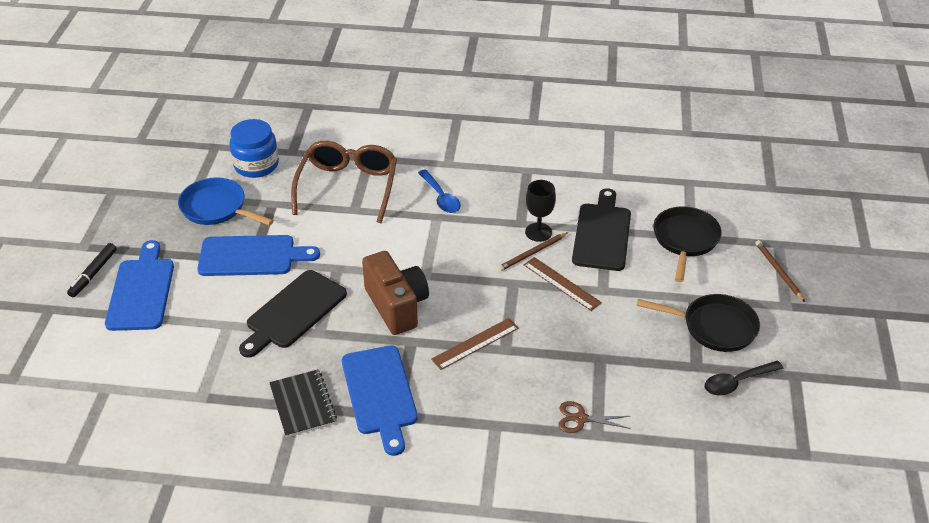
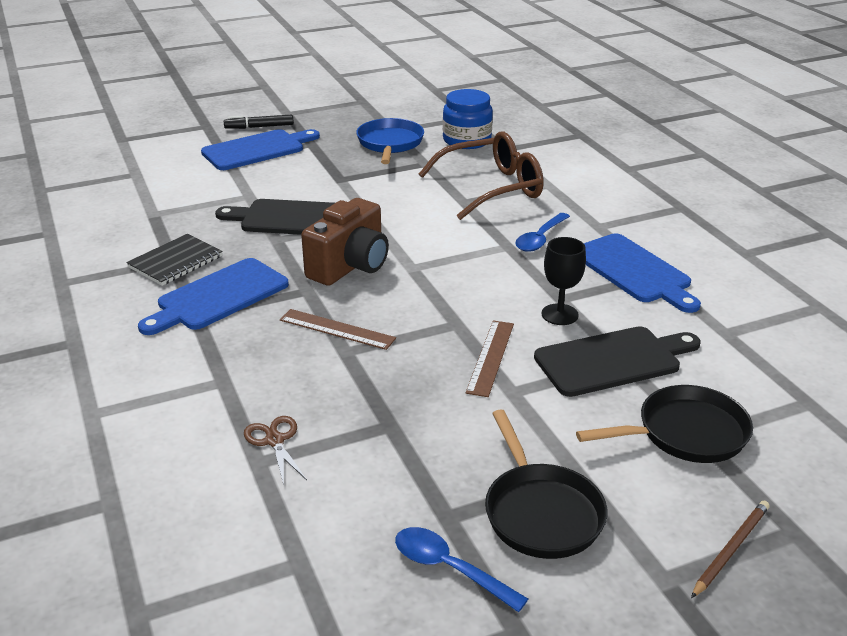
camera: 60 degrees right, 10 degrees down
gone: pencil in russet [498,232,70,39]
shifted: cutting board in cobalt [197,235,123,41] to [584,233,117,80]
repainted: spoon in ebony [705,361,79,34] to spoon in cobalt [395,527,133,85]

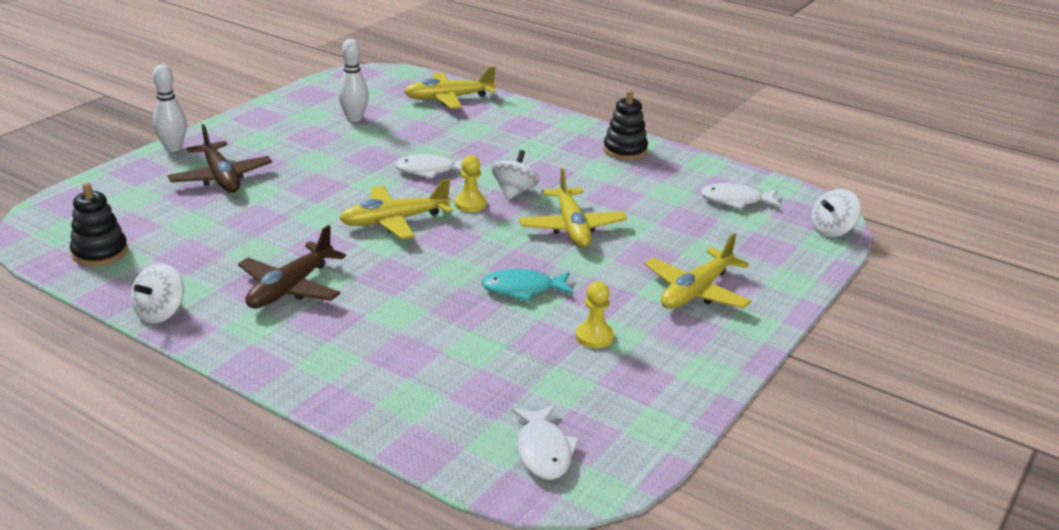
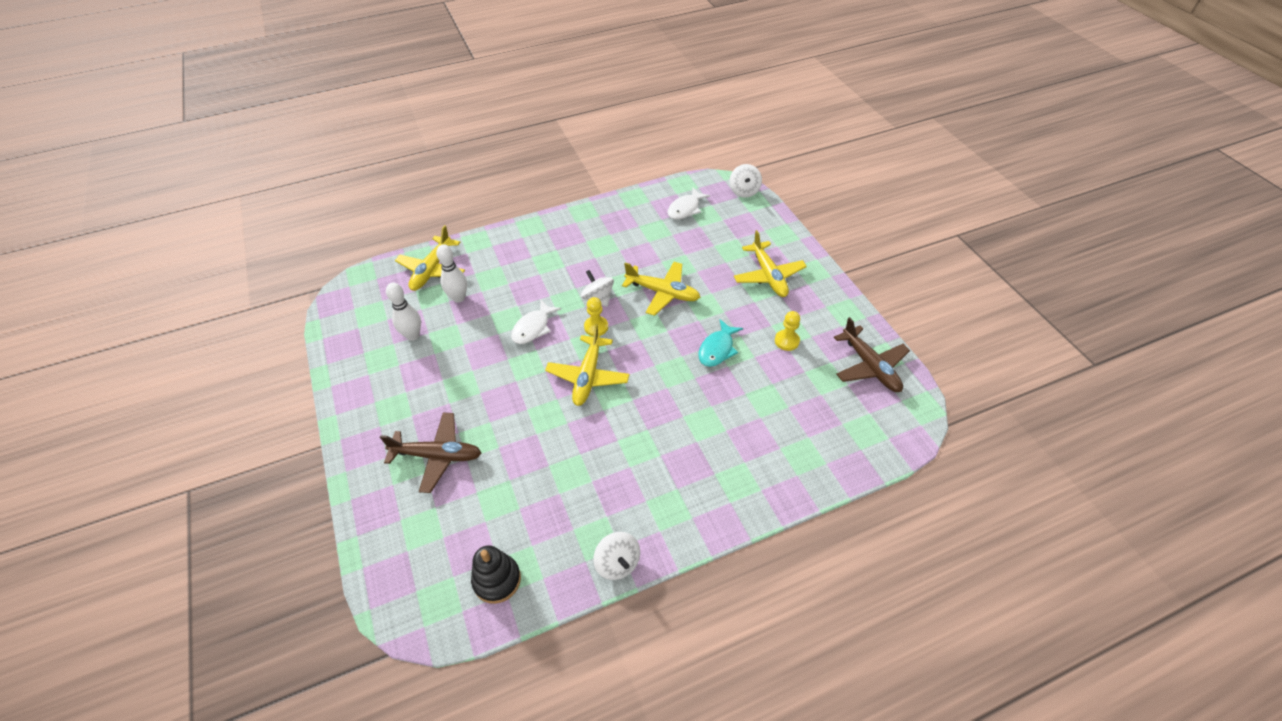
camera: 55 degrees left, 20 degrees up
gone: toy fish in pure white [511,405,69,75]; stacking rings in ebony [603,90,45,70]
shifted: skittle in pure white [153,64,34,88] to [436,244,31,59]; plane in russet [238,225,108,84] to [834,317,76,75]

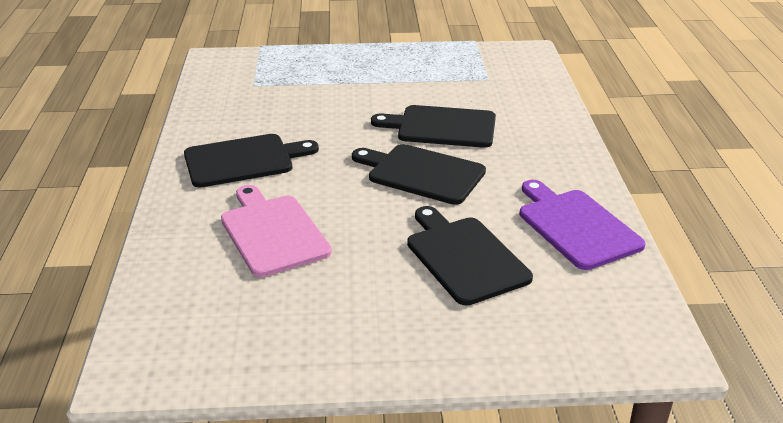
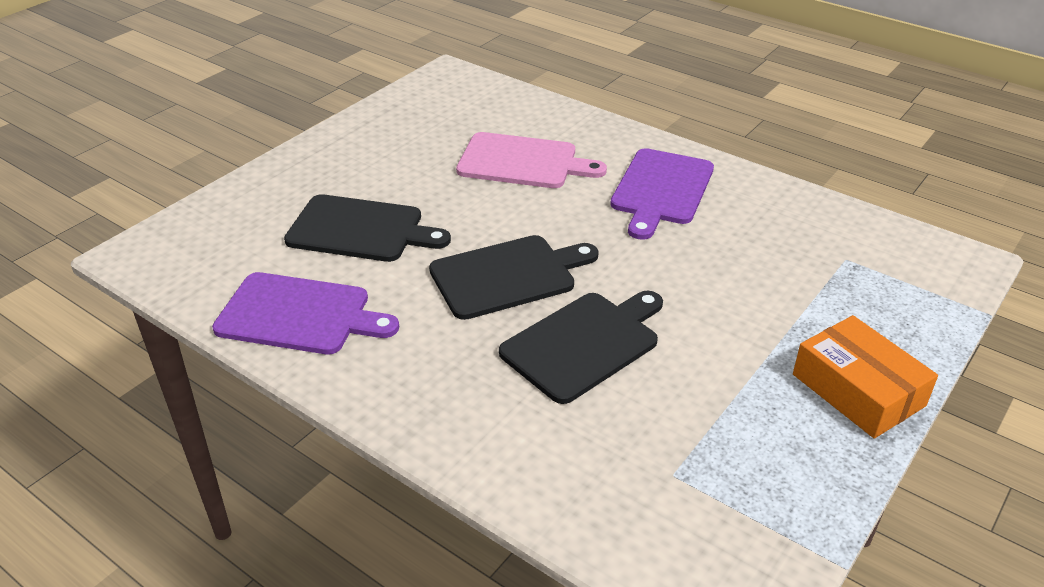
camera: 130 degrees right, 5 degrees up
new: package in orange [793,315,145,123]
repainted: cutting board in ebony [184,134,135,54] to cutting board in violet [610,148,104,92]

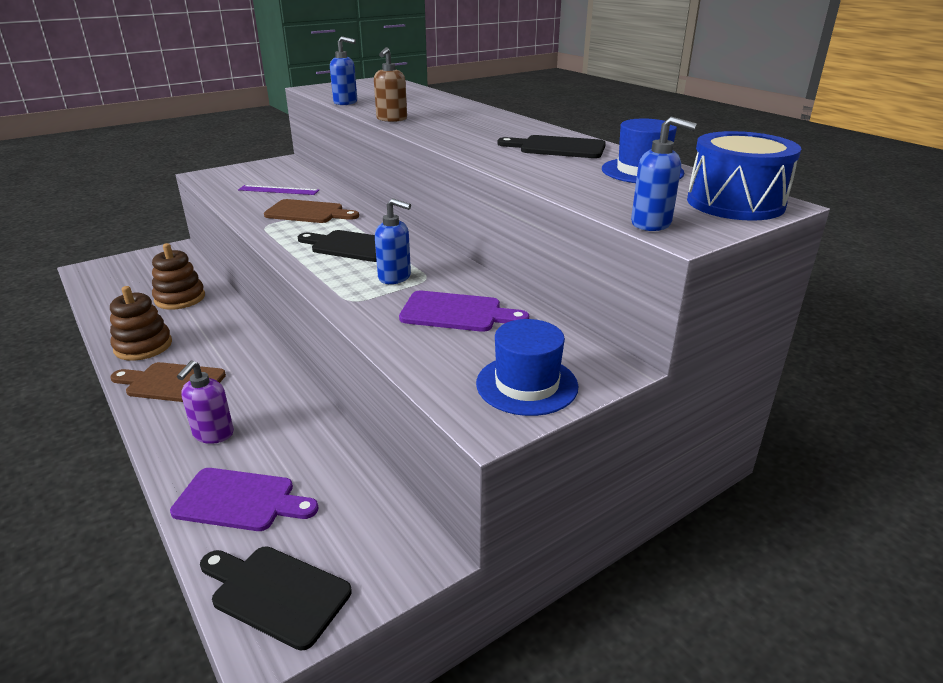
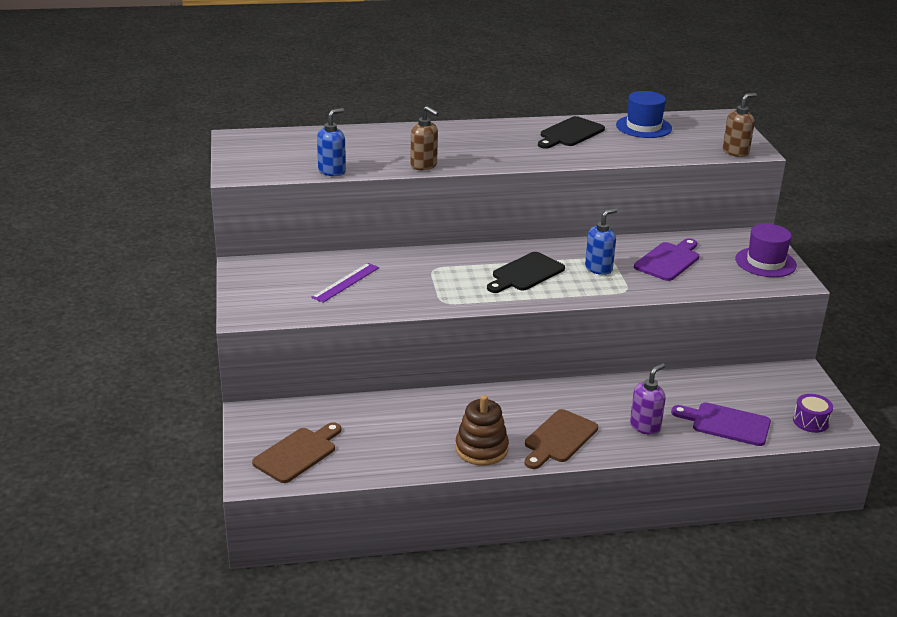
camera: 65 degrees left, 0 degrees up
gone: stacking rings in russet [152,243,53,67]; snare drum in cobalt [687,131,114,90]
shifted: cutting board in russet [264,199,95,24] to [252,422,89,61]
swapped: cutting board in ebony [200,546,152,104] to snare drum in violet [793,394,40,39]
repainted: tall hat in cobalt [476,319,102,97] to tall hat in violet [735,224,62,53]; pump bottle in cobalt [631,116,66,115] to pump bottle in russet [723,93,34,64]
rotated: cutting board in violet [170,468,149,63] = [671,402,100,44] 105 degrees counterclockwise; pump bottle in violet [177,361,57,83] = [630,363,35,72] 90 degrees counterclockwise

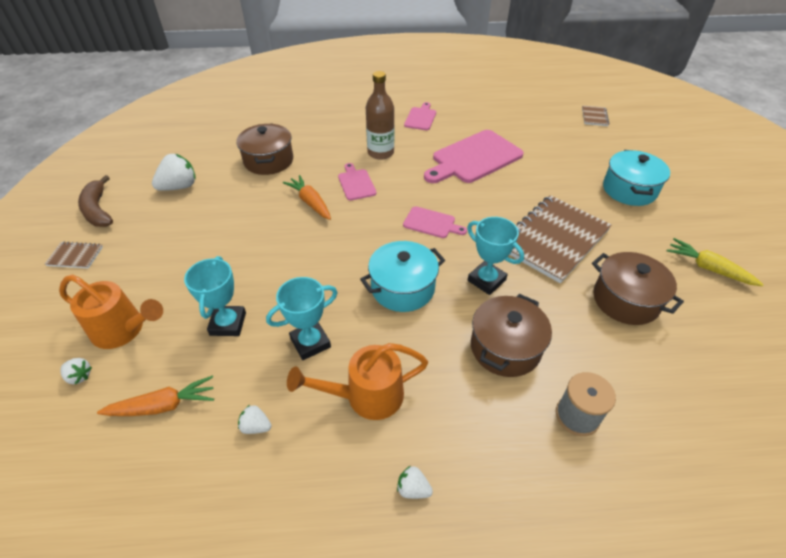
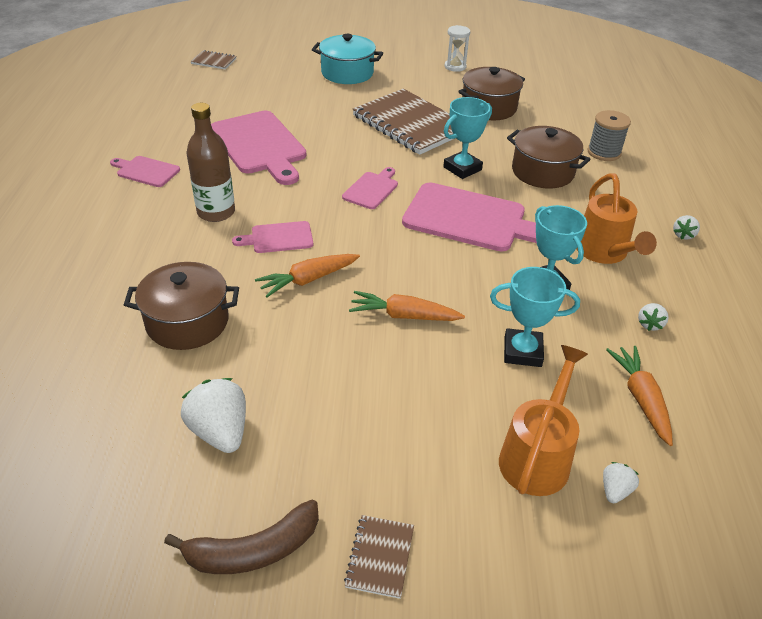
camera: 85 degrees left, 5 degrees down
new: toy carrot in orange [349,291,116,30]
swapped: stockpot in teal [360,241,85,71] to cutting board in rose-pink [402,183,135,69]; toy carrot in yellow [667,238,96,48] to hourglass in pure white [445,25,25,47]

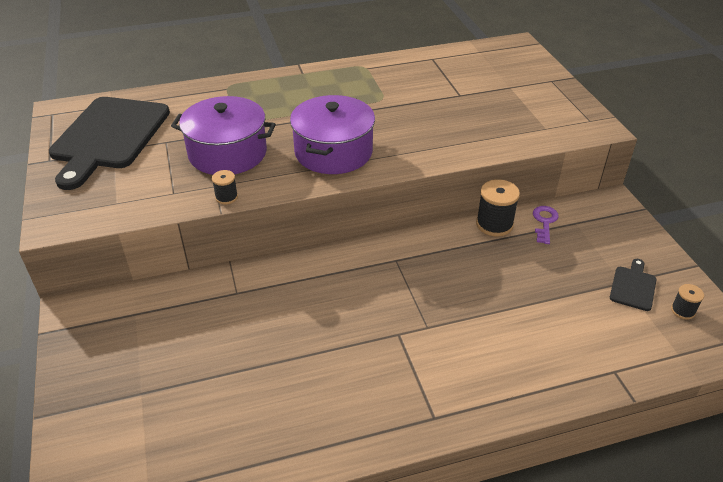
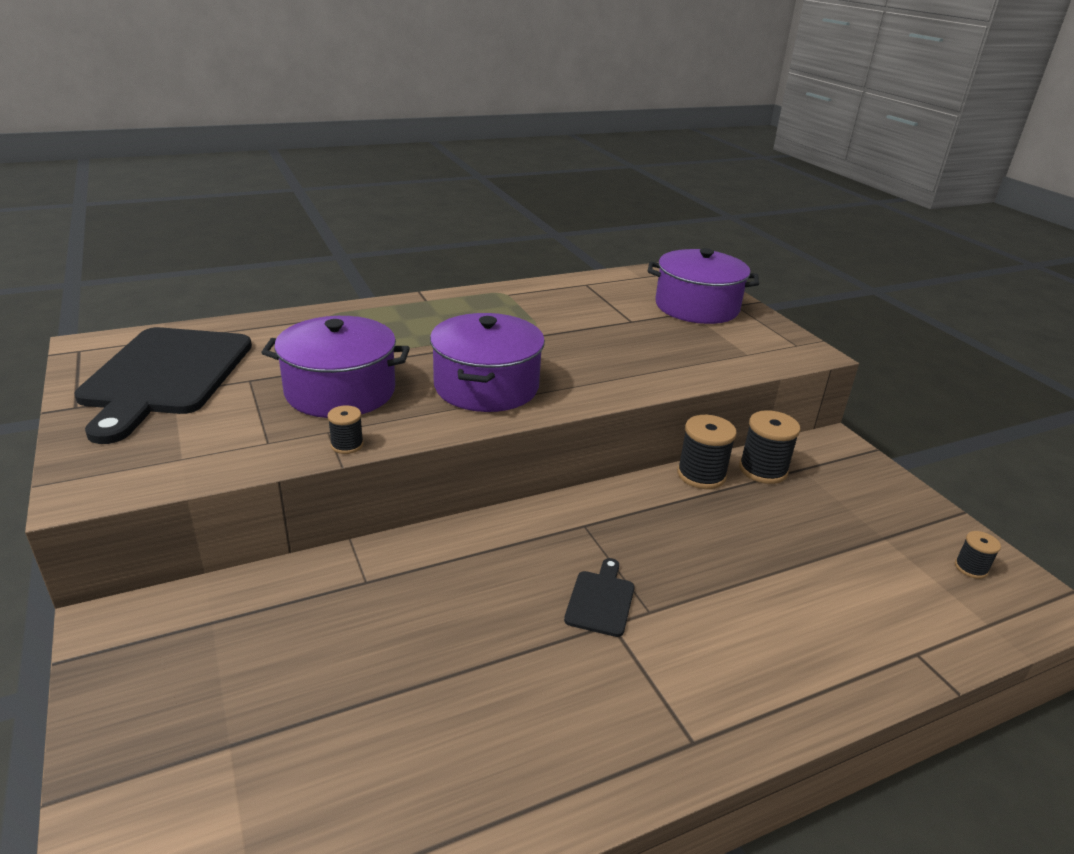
camera: 10 degrees left, 10 degrees down
new: stockpot in violet [648,248,111,76]
shifted: cutting board in ebony [610,259,47,52] to [564,558,70,79]
swapped: door key in violet [533,206,26,38] to spool in ebony [739,410,61,74]

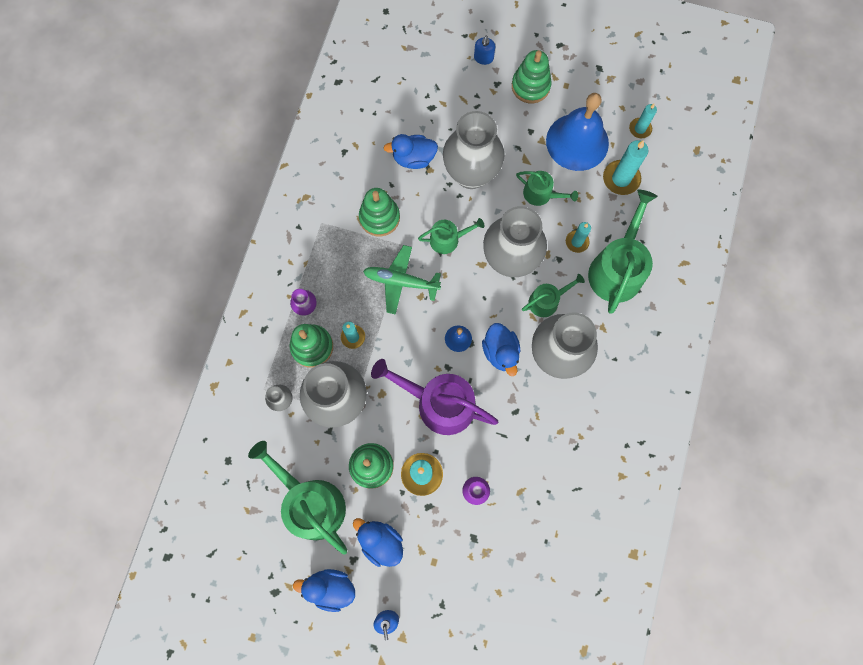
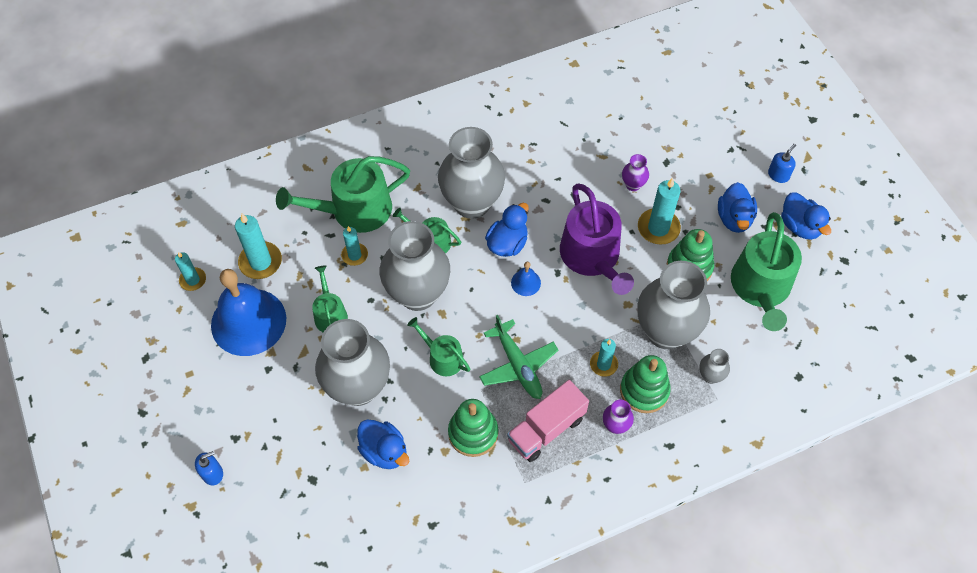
camera: 130 degrees left, 15 degrees down
gone: stacking rings in green [512,50,39,53]
new: lorry in rose-pink [507,380,82,82]

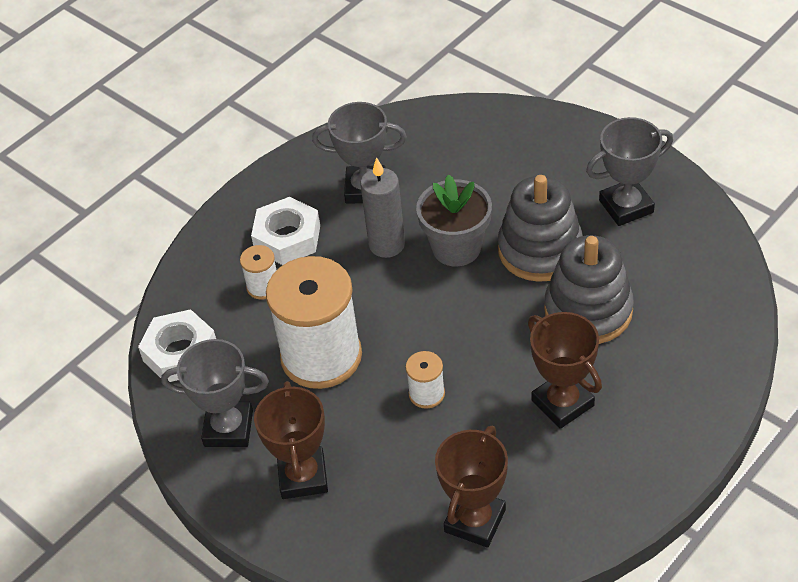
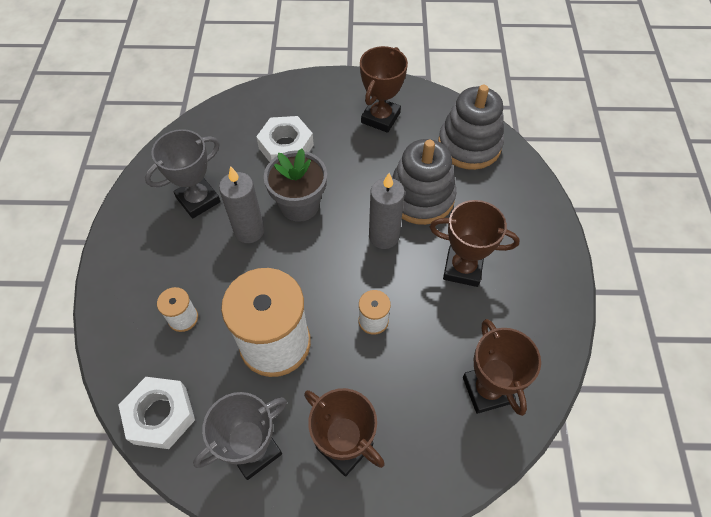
camera: 45 degrees left, 10 degrees up
new: wax candle in ash-grey [369,173,36,76]
shifted: hexagon nut in pure white [251,197,69,68] to [256,116,58,46]; stacking rings in ash-grey [498,175,85,107] to [438,85,66,85]
repainted: award cup in ash-grey [586,117,87,109] to award cup in russet [360,46,48,87]

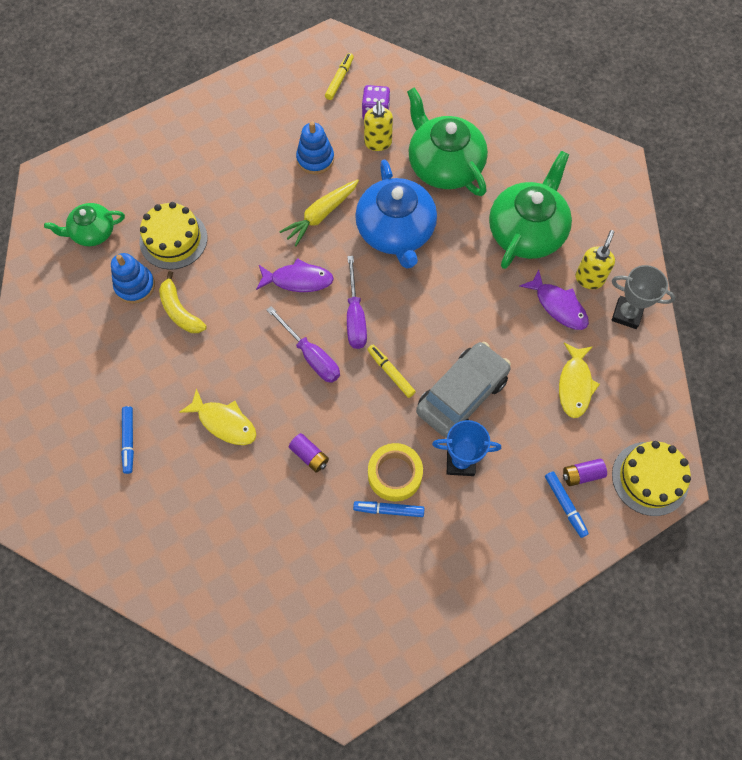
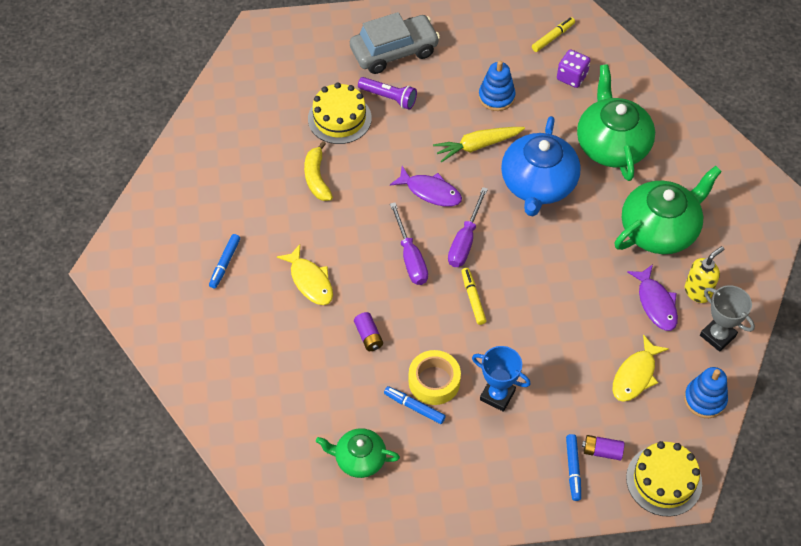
camera: 25 degrees right, 10 degrees down
gone: pump bottle in yellow [364,100,29,51]
new: flashlight in violet [358,77,59,33]
shifted: teapot in green [44,203,81,43] to [316,428,84,50]; stacking rings in cobalt [111,253,44,51] to [684,367,44,51]; automobile in ash-grey [416,342,95,96] to [350,12,90,62]

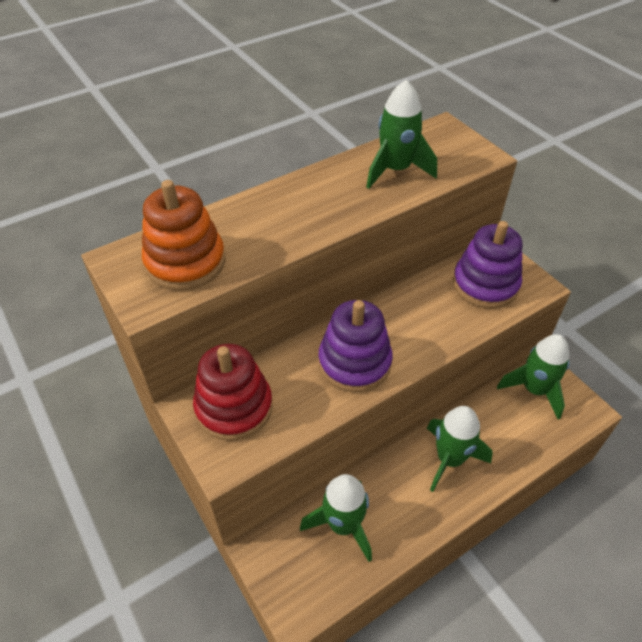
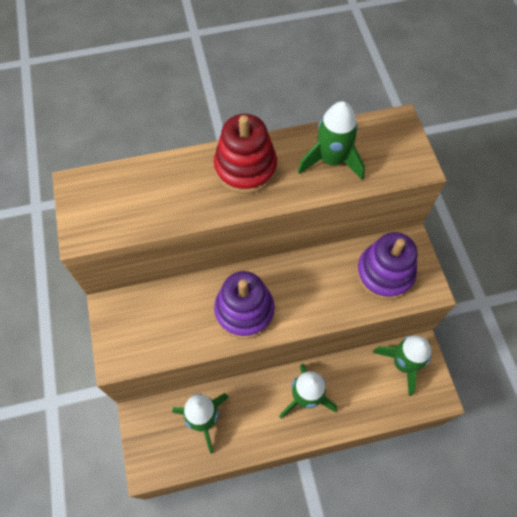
camera: 20 degrees right, 15 degrees up
gone: stacking rings in orange [142,180,83,111]
shifted: stacking rings in crimson [193,344,80,97] to [214,114,63,80]

